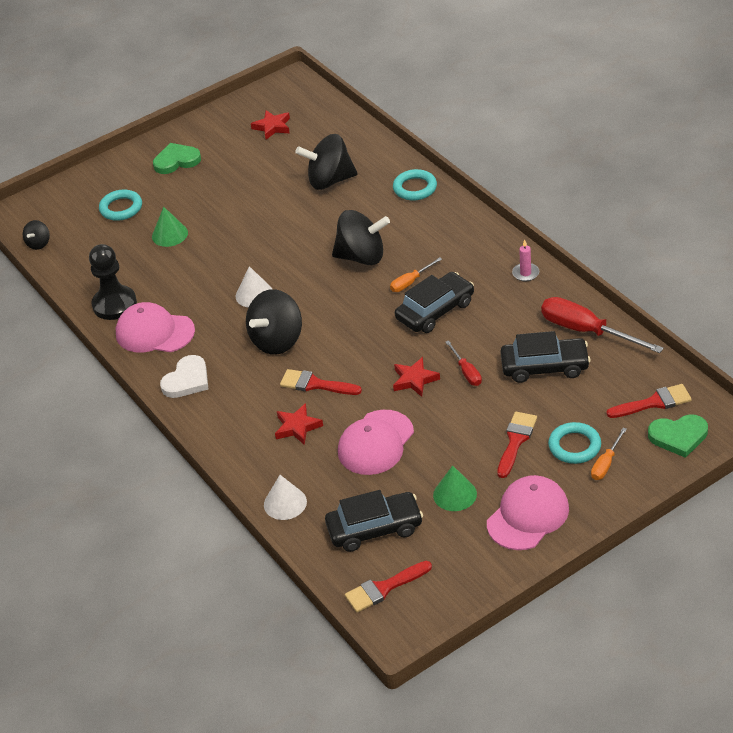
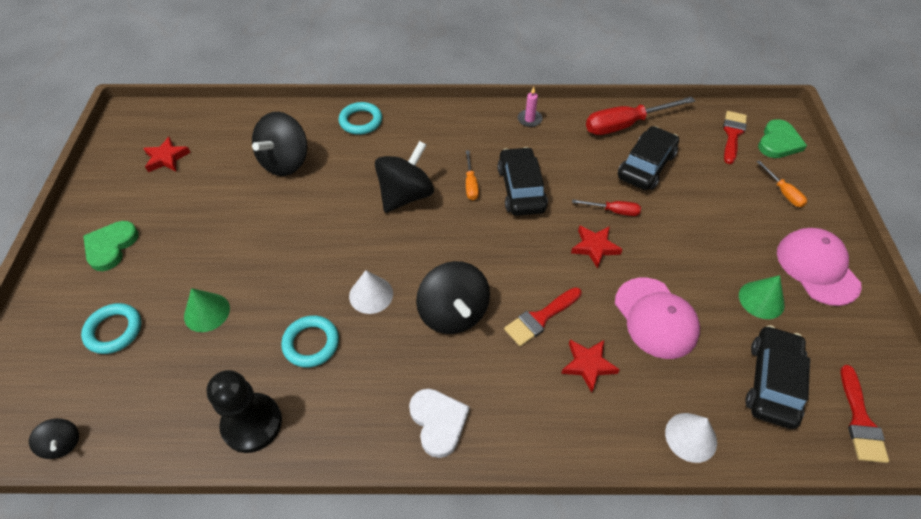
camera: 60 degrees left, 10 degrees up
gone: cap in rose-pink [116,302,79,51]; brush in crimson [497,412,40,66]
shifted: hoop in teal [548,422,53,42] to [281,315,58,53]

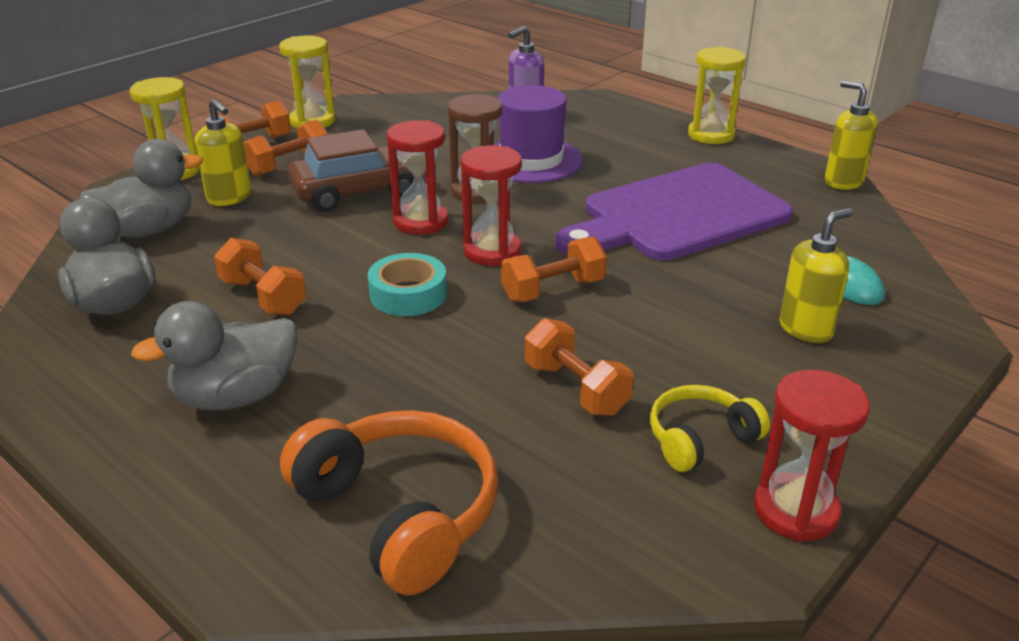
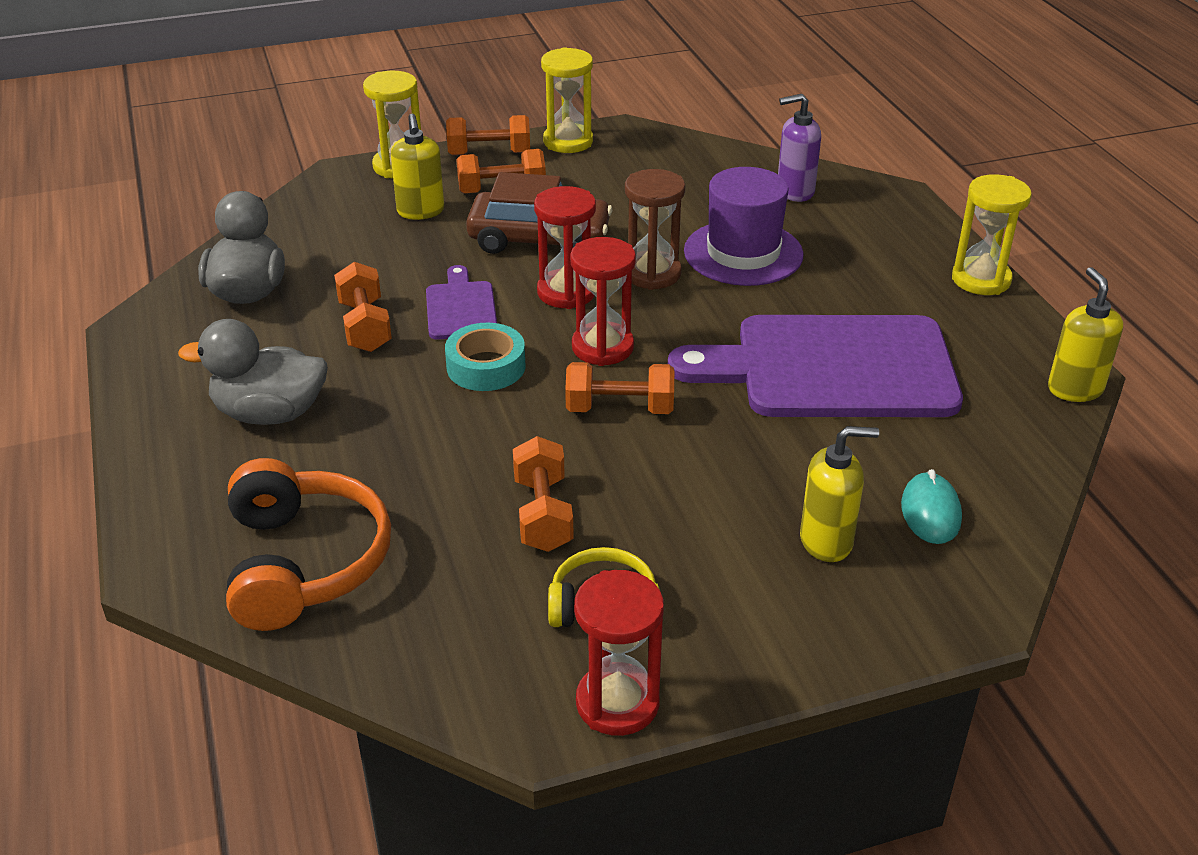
camera: 30 degrees right, 5 degrees up
gone: rubber duck in ash-grey [79,139,124,99]
new: cutting board in violet [426,265,71,75]

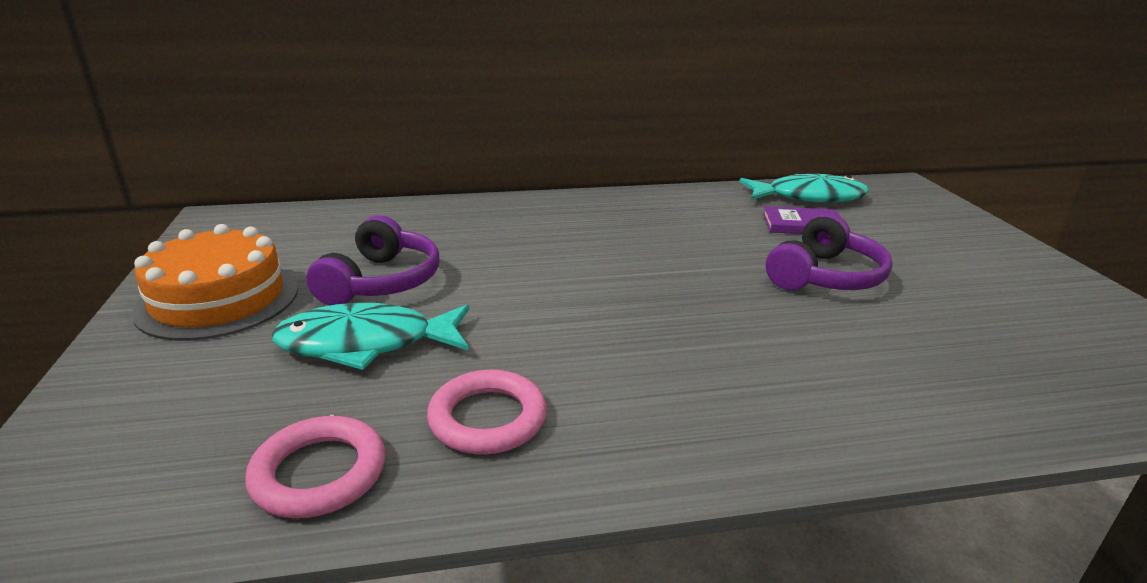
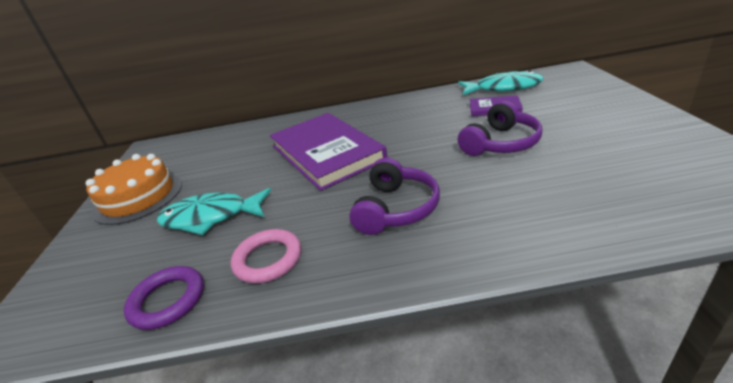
camera: 10 degrees right, 5 degrees up
new: book in violet [270,113,118,78]
shifted: headset in violet [306,215,133,90] to [349,157,91,78]
repainted: hoop in rose-pink [245,416,140,102] to hoop in violet [124,266,80,64]

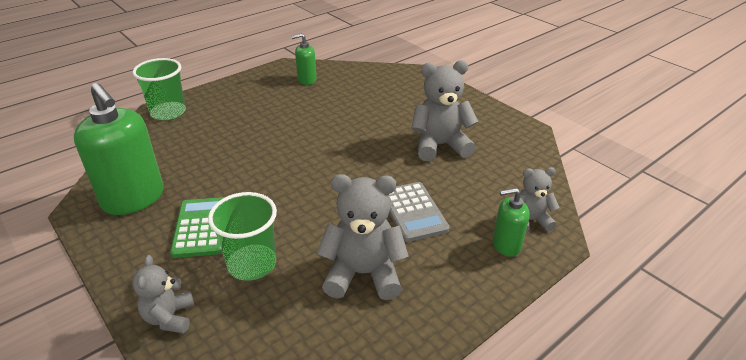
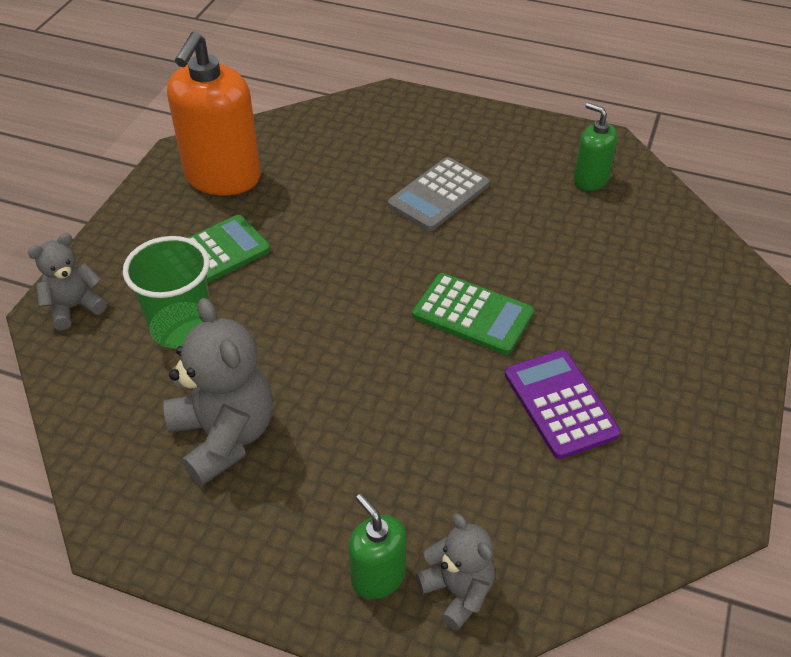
camera: 60 degrees right, 10 degrees up
gone: beaker in green [133,58,53,62]
new: pocket calculator in green [412,273,122,82]
shifted: pocket calculator in ash-grey [389,182,61,60] to [388,157,102,74]
swapped: stuffed bear in ash-grey [411,60,67,101] to pocket calculator in violet [505,350,116,109]
repainted: pump bottle in green [74,83,90,132] to pump bottle in orange [167,32,94,164]

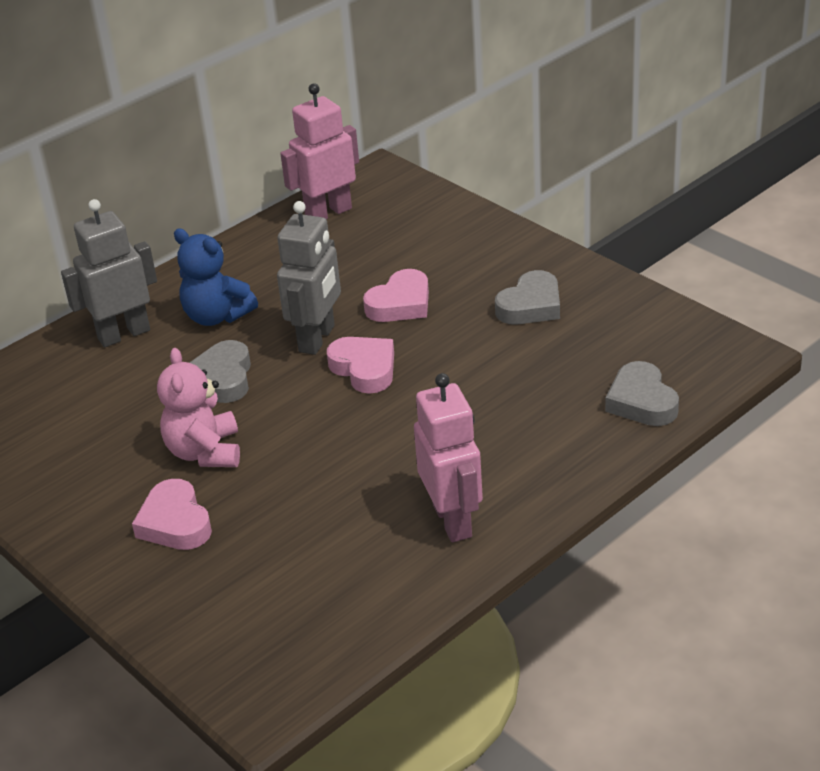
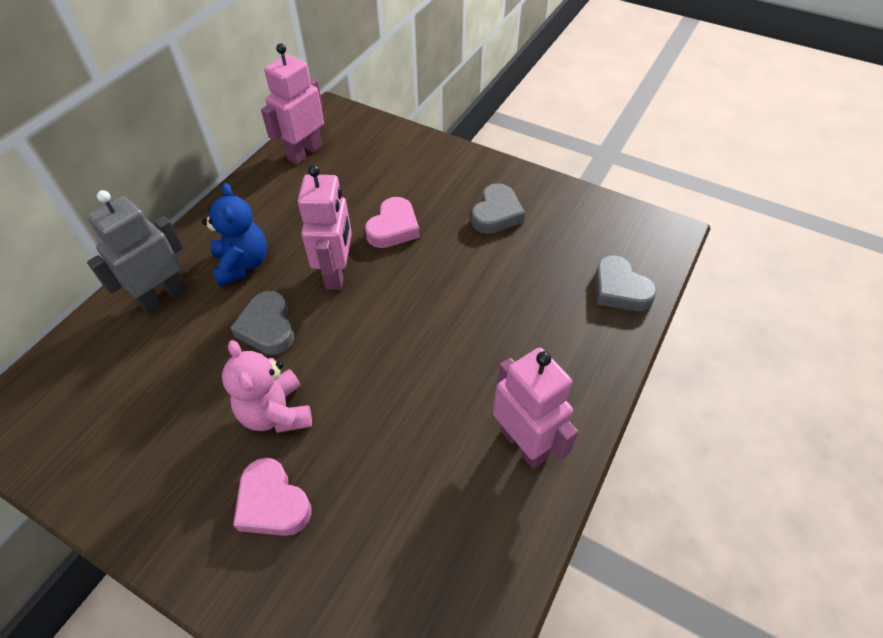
camera: 20 degrees left, 15 degrees up
gone: heart shape in rose-pink [327,337,67,57]
repainted: robot in ash-grey [277,201,64,154] to robot in rose-pink [298,165,54,125]
rotated: stuffed bear in cobalt [174,228,84,98] = [202,183,65,104] 120 degrees counterclockwise

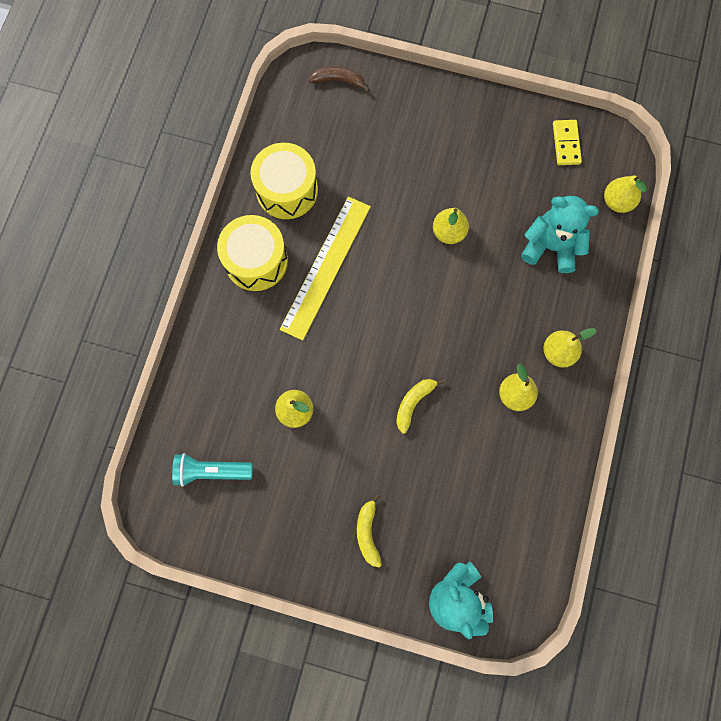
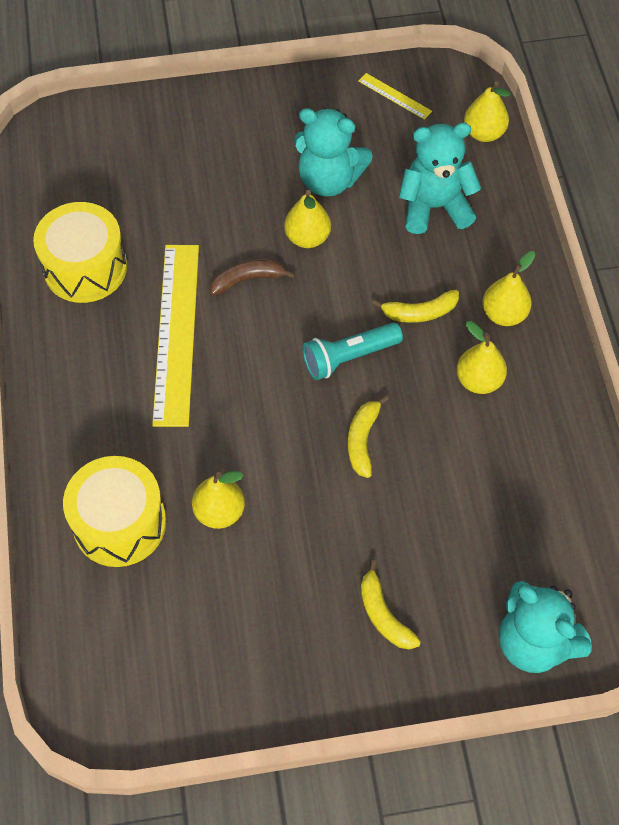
camera: 25 degrees left, 15 degrees down
new: stuffed bear in teal [294,108,79,88]; banana fruit in yellow [372,290,87,33]
shifted: flashlight in teal [172,453,81,34] to [303,323,100,57]; snare drum in yellow [217,215,71,76] to [63,456,103,111]; banana fruit in russet [308,66,62,26] to [210,259,86,37]
swapped: domino piece in yellow [553,120,29,45] to ruler in yellow [358,73,74,47]

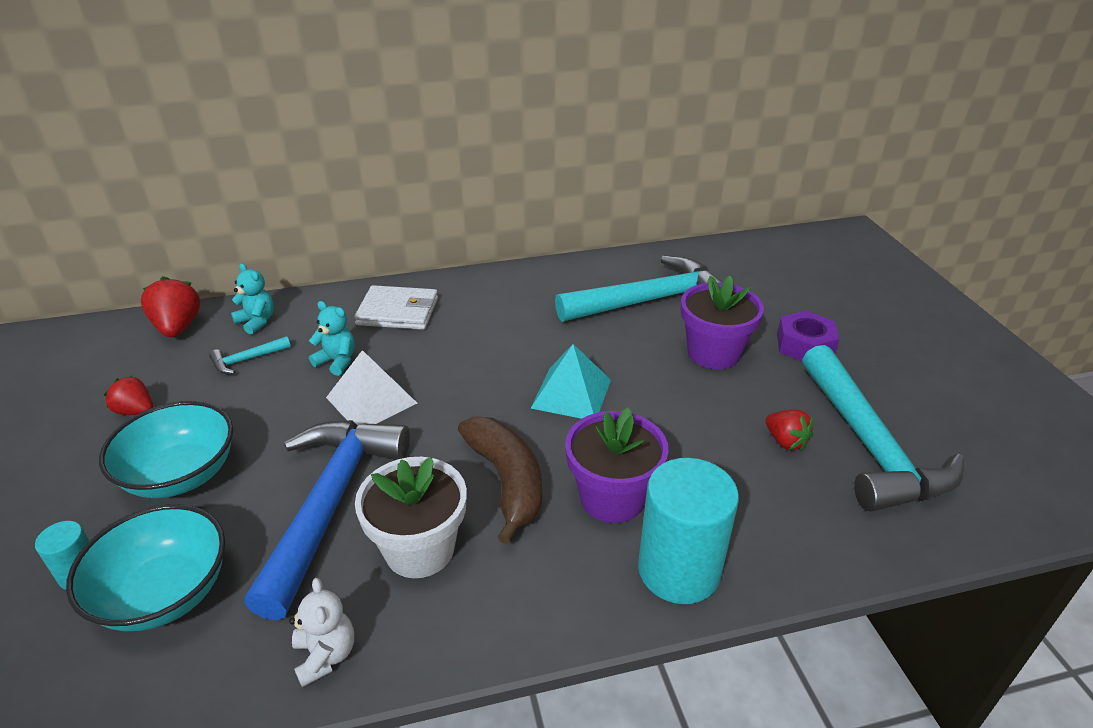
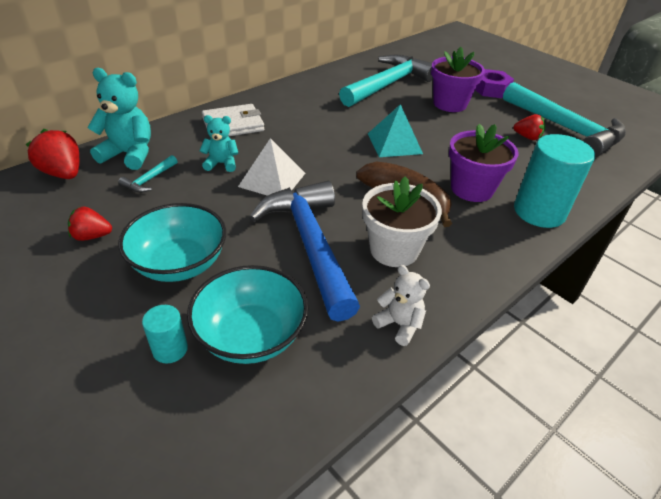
camera: 30 degrees left, 5 degrees up
scaled: stuffed bear in teal [231,263,43,71] = [87,68,64,102] x1.68

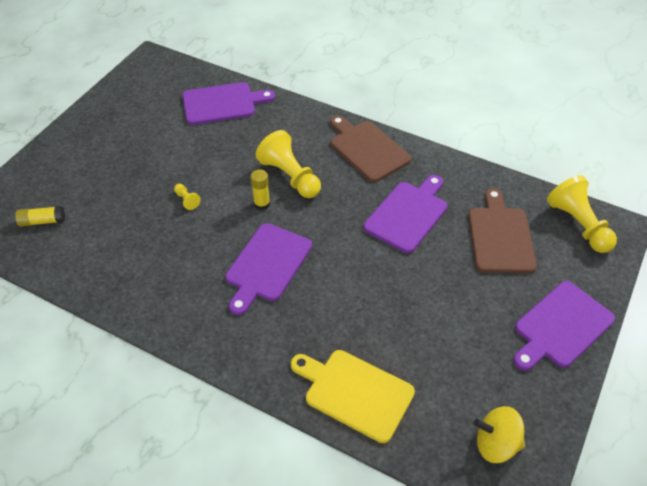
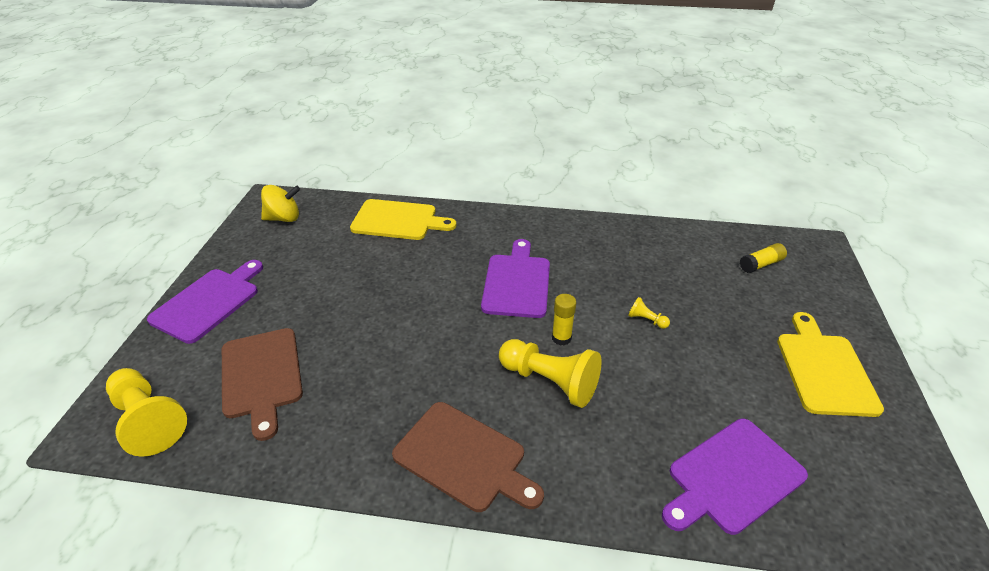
camera: 160 degrees right, 10 degrees down
gone: cutting board in violet [363,175,84,78]
new: cutting board in yellow [777,312,107,105]

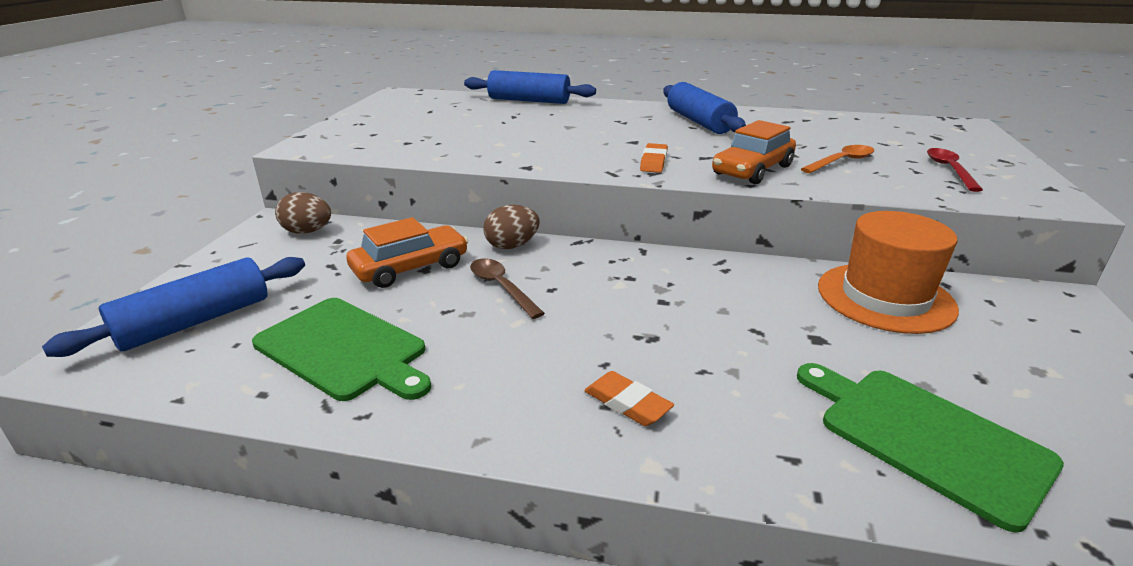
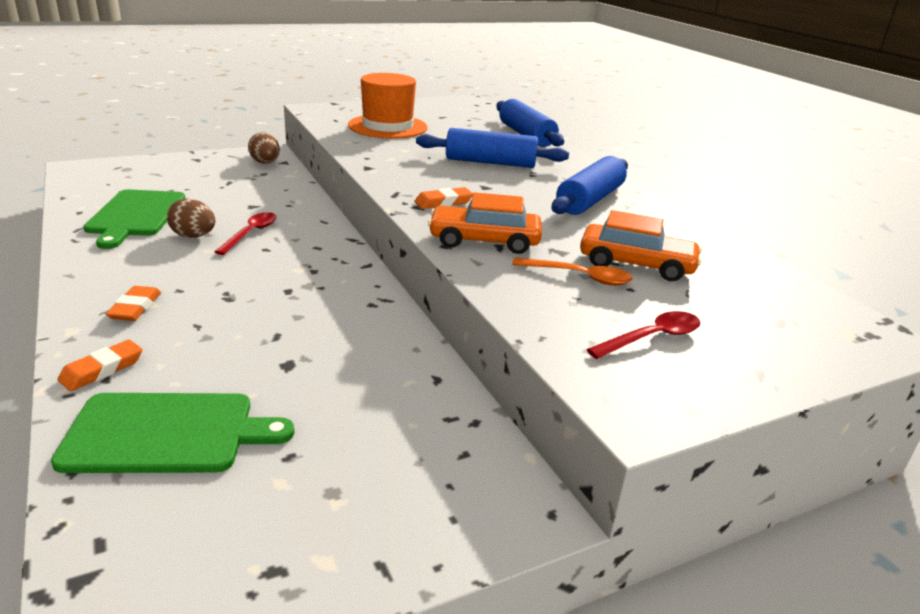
camera: 50 degrees right, 0 degrees up
new: pencil eraser in orange [58,340,84,51]
shifted: pastry roller in cobalt [42,257,263,100] to [416,128,153,40]; automobile in orange [347,217,121,71] to [580,210,122,71]; egg shape in russet [483,205,57,44] to [167,198,48,40]; tall hat in orange [818,211,141,123] to [348,73,80,66]
repainted: spoon in russet [470,259,75,60] to spoon in crimson [214,212,63,43]
rotated: cutting board in green [797,363,267,170] = [51,393,244,80] 75 degrees clockwise

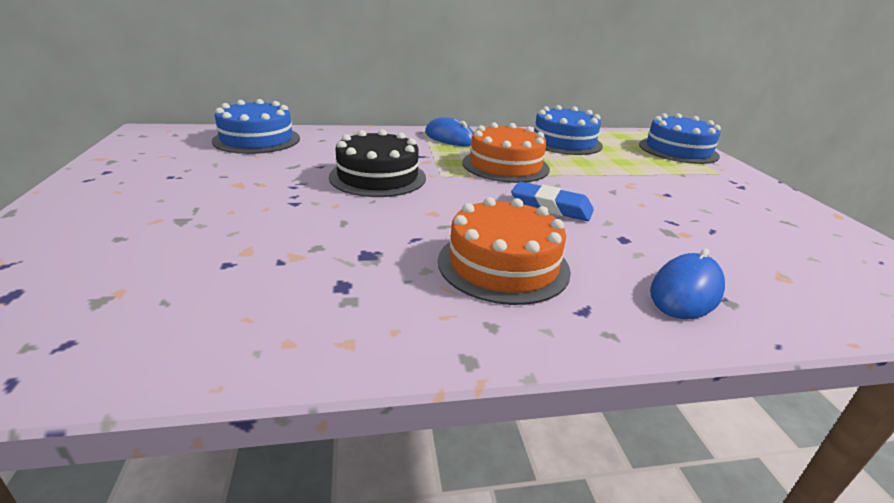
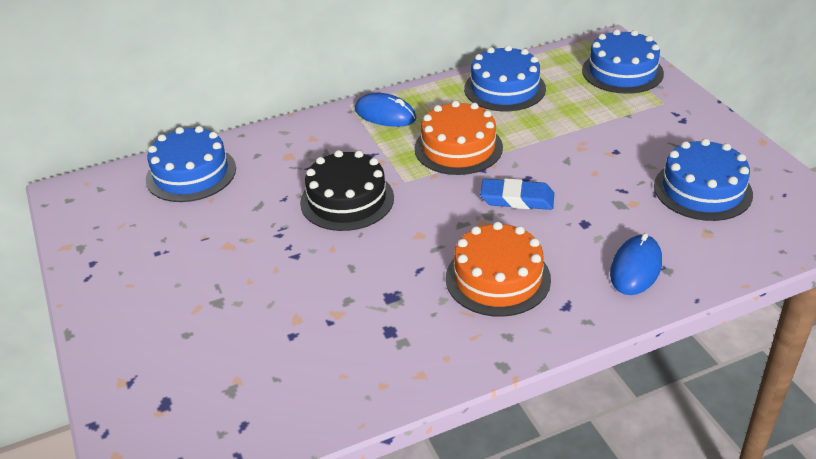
camera: 10 degrees left, 10 degrees up
new: gateau in cobalt [654,139,99,82]

